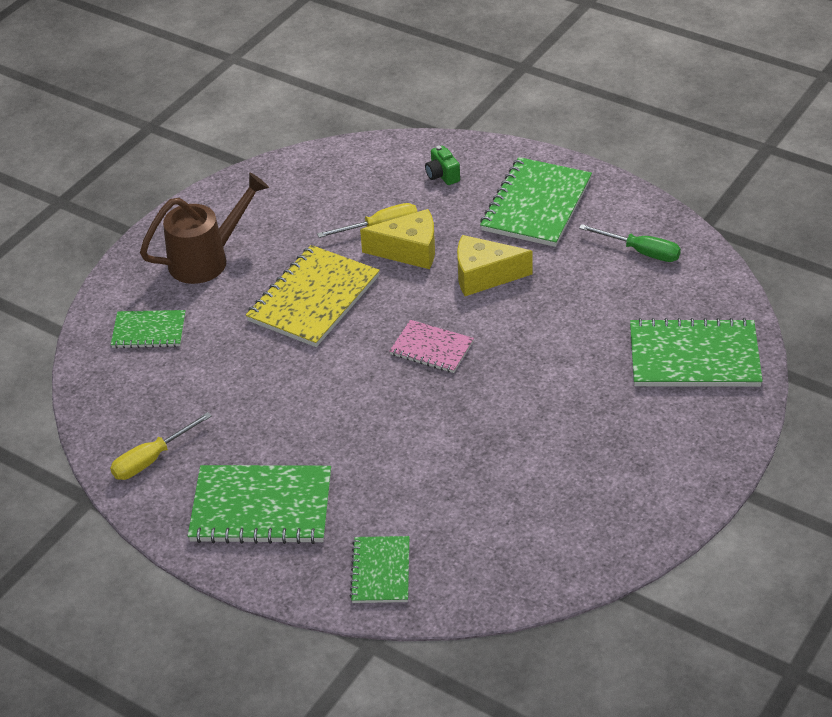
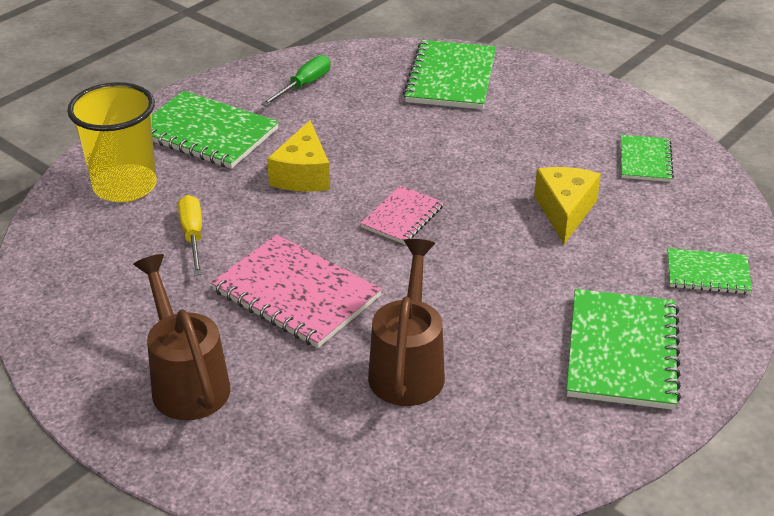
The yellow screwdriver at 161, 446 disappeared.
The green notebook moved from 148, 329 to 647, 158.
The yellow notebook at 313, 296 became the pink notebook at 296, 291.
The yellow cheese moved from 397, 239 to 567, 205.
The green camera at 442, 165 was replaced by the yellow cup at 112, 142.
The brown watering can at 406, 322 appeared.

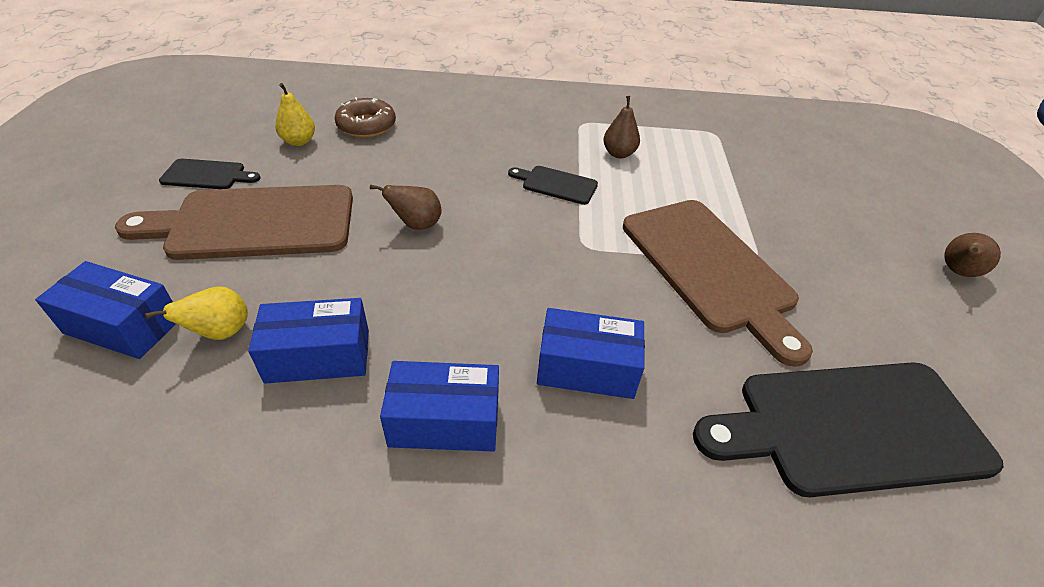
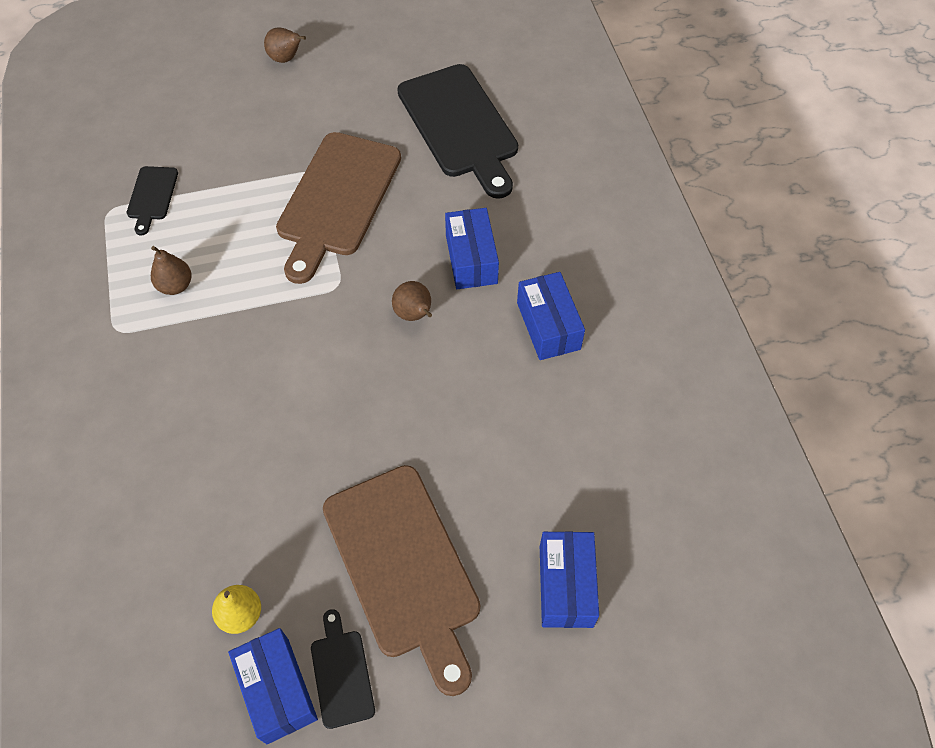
The yellow pear at 196, 313 disappeared.
The blue box moved from 308, 341 to 273, 686.
The brown donut at 365, 117 disappeared.
The brown pear moved from 406, 207 to 412, 301.
The black cutting board moved from 553, 185 to 152, 201.
The brown cutting board at 718, 283 turned 150 degrees clockwise.

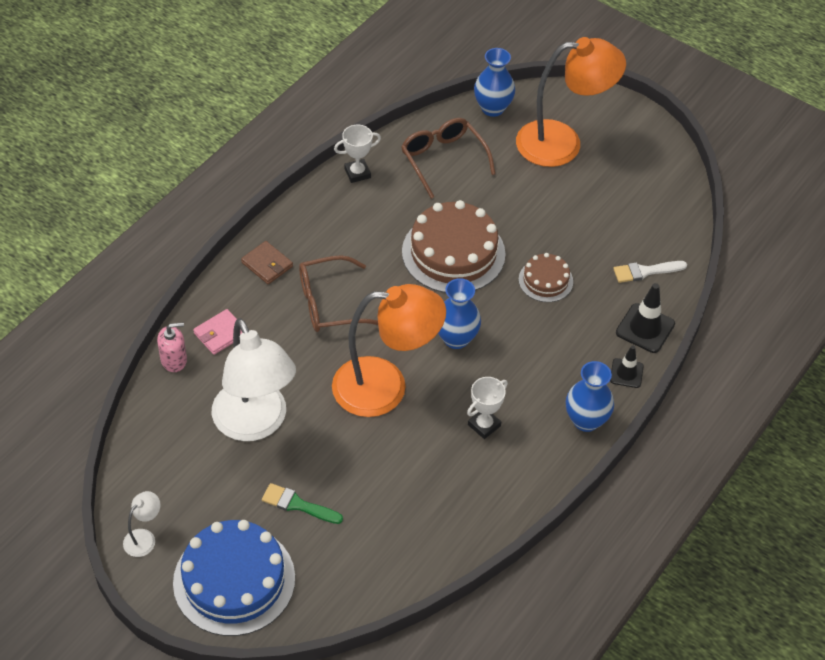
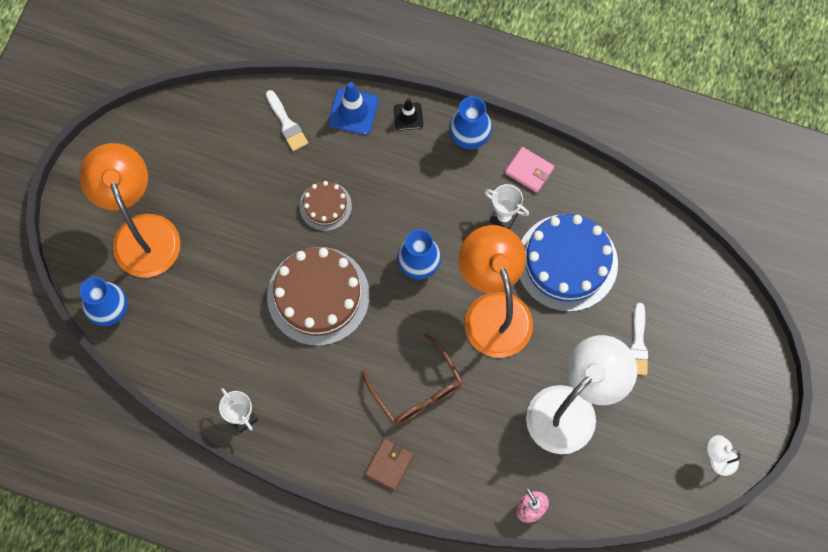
The blue cake moved from 234, 578 to 569, 263.
The pink wallet moved from 217, 332 to 529, 170.
The green brush at 302, 503 became the white brush at 639, 339.
The brown glasses at 448, 158 disappeared.
The black traffic cone at 645, 318 became the blue traffic cone at 353, 108.

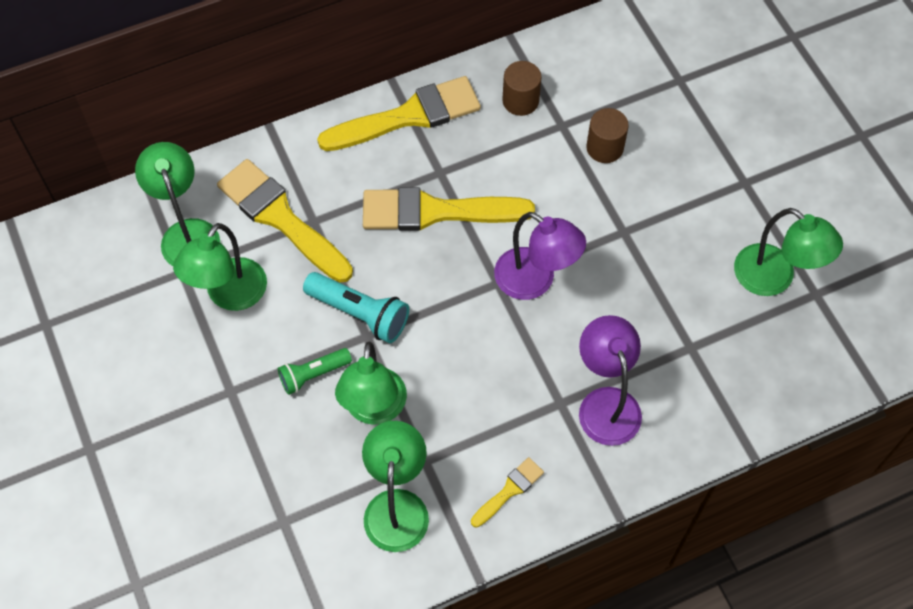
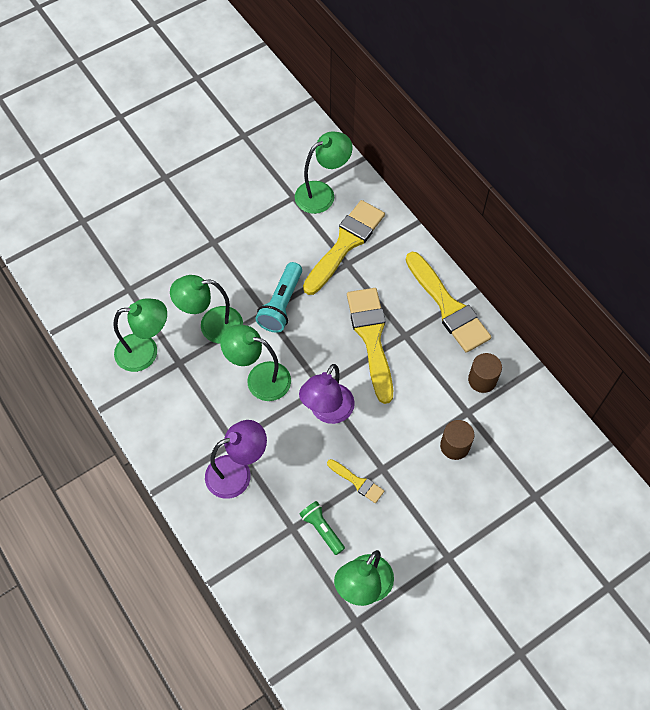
The green lamp moved from 220, 267 to 255, 362.
The green flashlight moved from 315, 371 to 322, 528.
The yellow brush moved from 507, 492 to 355, 481.

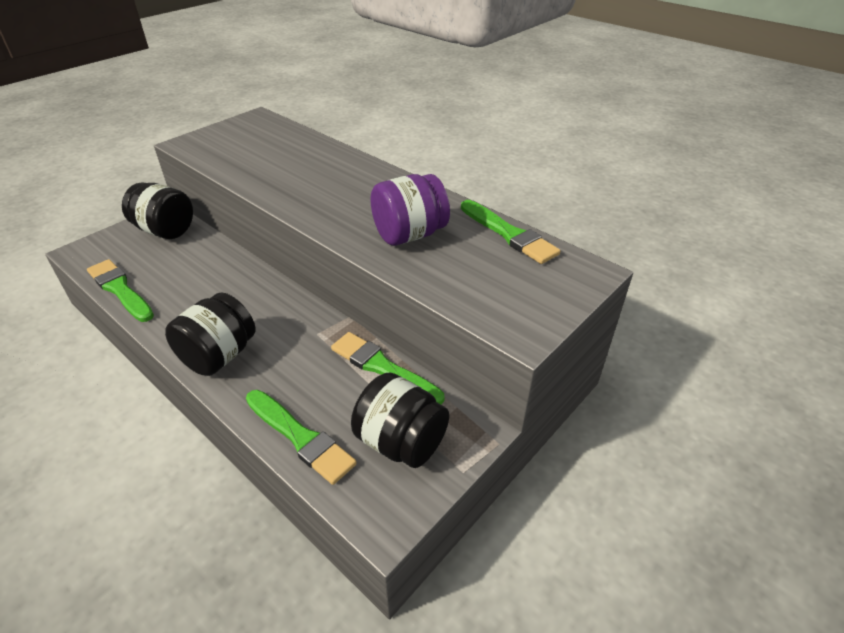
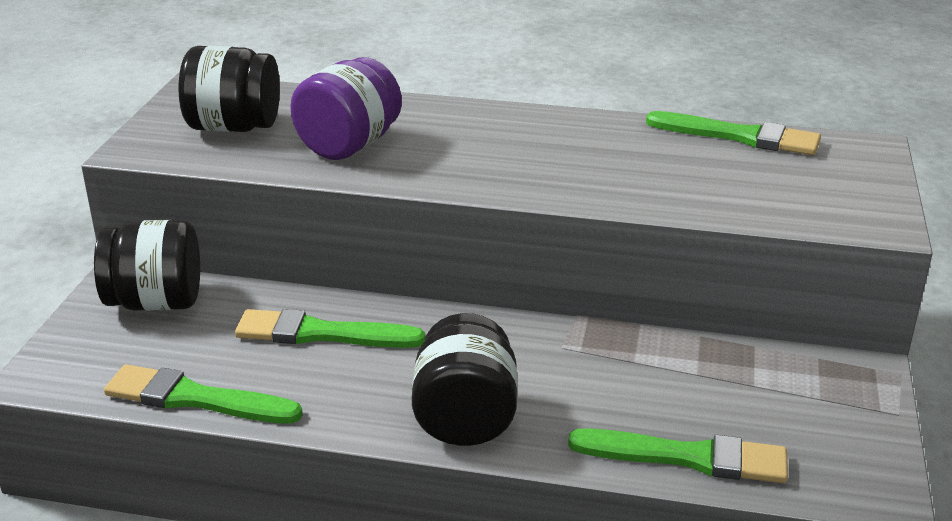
The green brush moved from 388, 368 to 330, 328.
The black jar moved from 400, 420 to 229, 89.
The purple jar moved from 410, 210 to 346, 108.

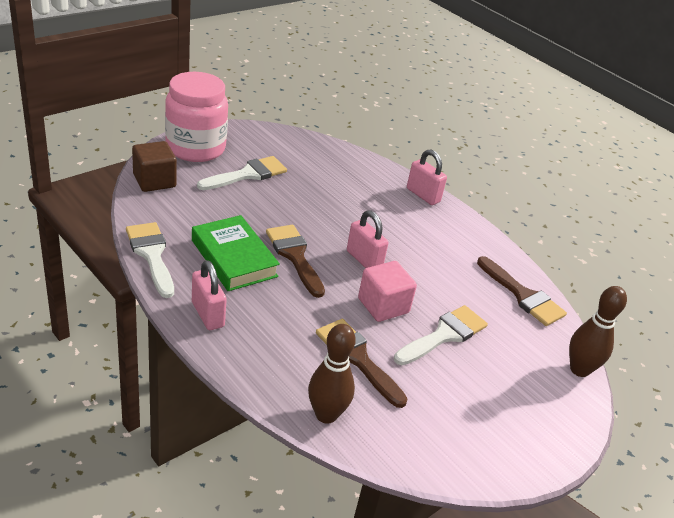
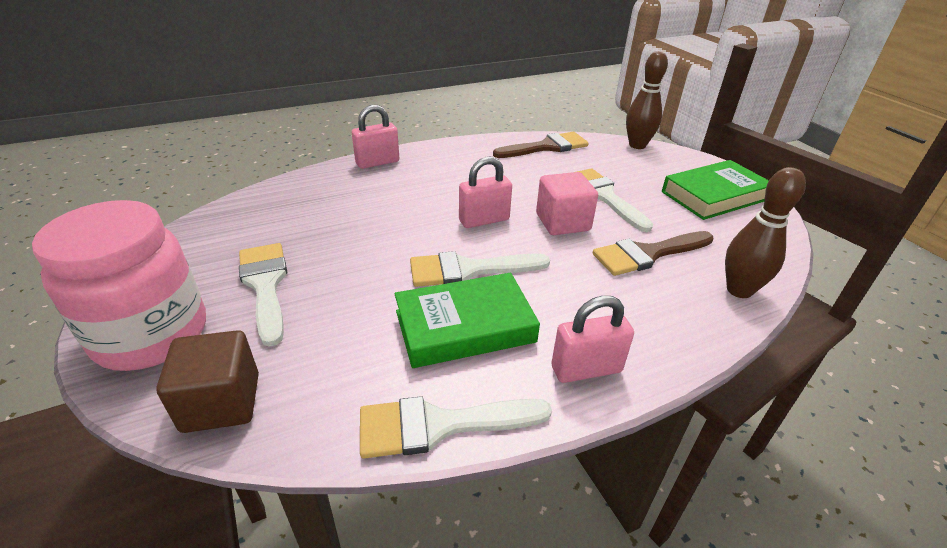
The brown brush at 295, 261 became the white brush at 480, 269.
The green book at 715, 190 appeared.

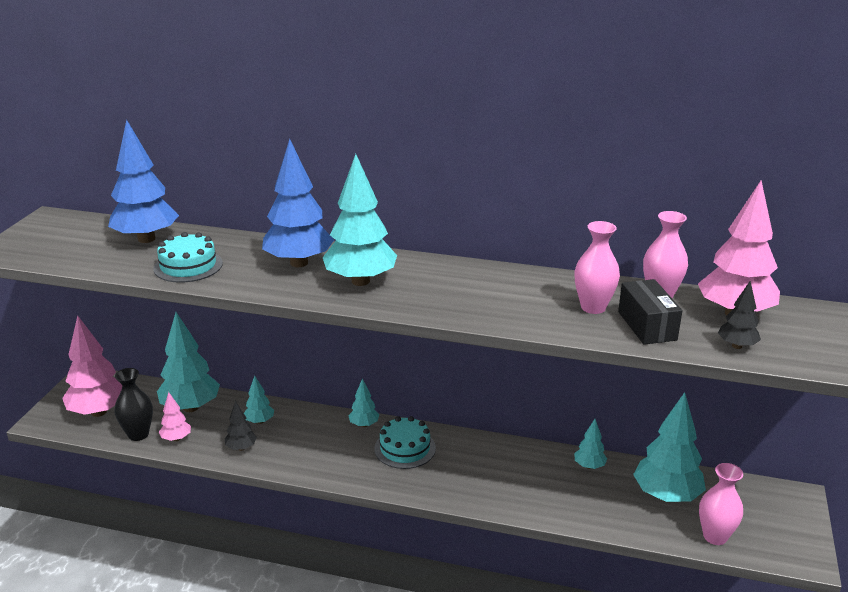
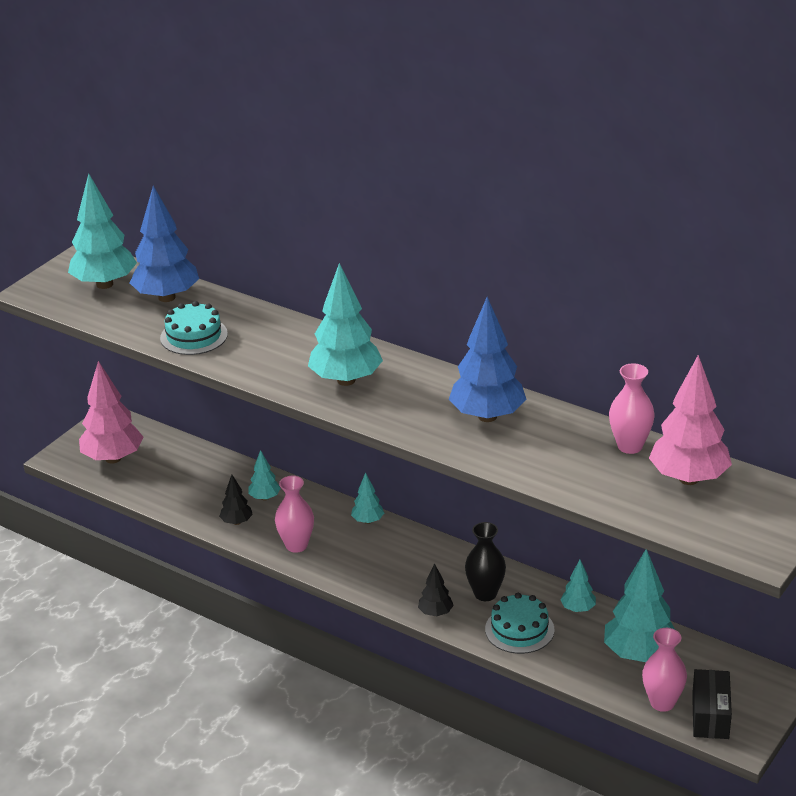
The black vase moved from 133, 404 to 485, 561.
The turquoise tree moved from 188, 362 to 102, 231.
The pink tree at 175, 416 disappeared.
The blue tree moved from 298, 203 to 488, 359.
The turquoise cake moved from 405, 442 to 519, 623.
The pink vase moved from 597, 267 to 294, 514.
The black box moved from 650, 312 to 712, 704.
The black tree moved from 739, 315 to 436, 589.

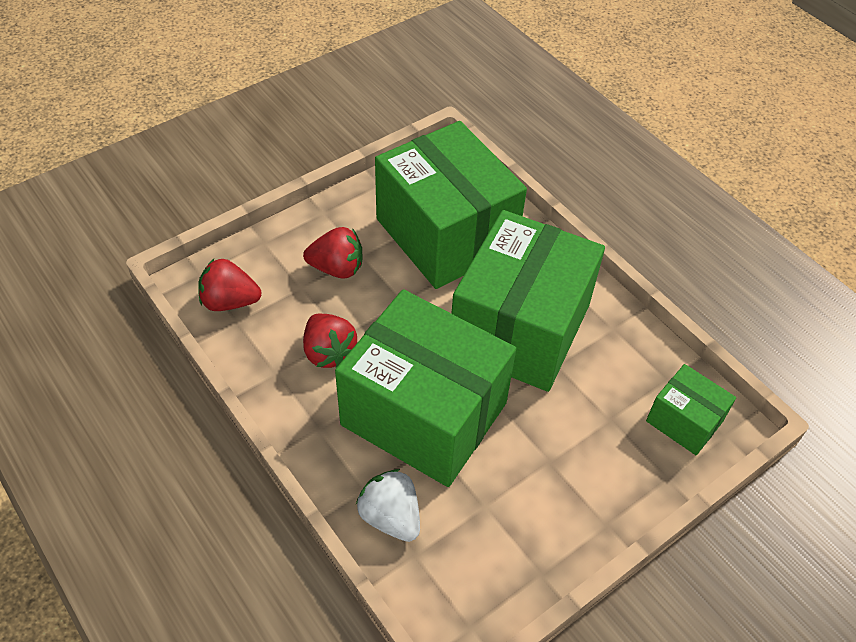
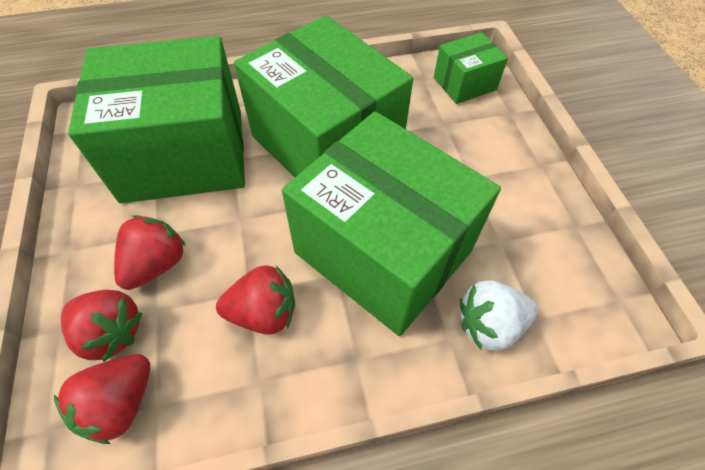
The green box at 425, 388 turned 75 degrees clockwise.
The red strawberry at 101, 326 appeared.

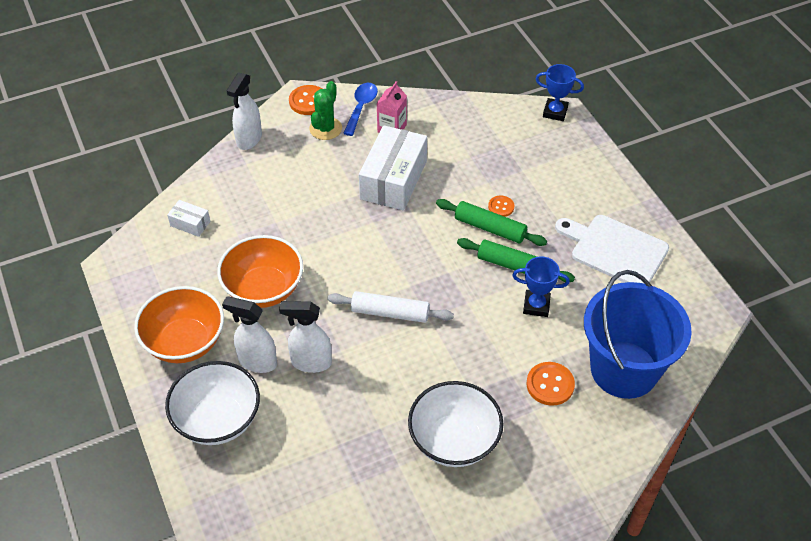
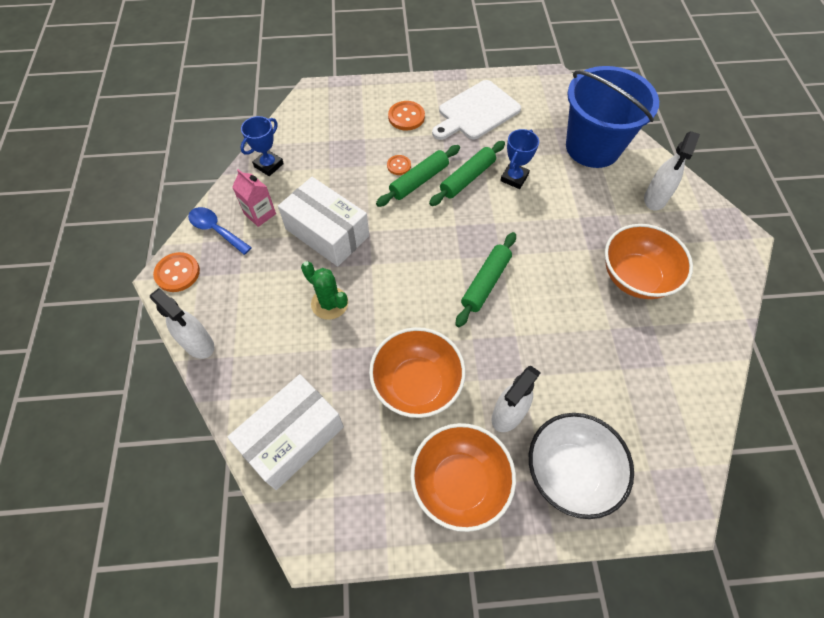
The white box at 188, 218 changed to 2.17 times the size.
The white spray bottle moved from 305, 337 to 672, 171.
The green cactus moved from 325, 110 to 324, 290.
The white rolling pin at 390, 307 became the green rolling pin at 486, 279.
The white bowl at 456, 424 became the orange bowl at 649, 261.
The orange button moved from 550, 384 to 406, 116.
The blue trophy moved from 560, 92 to 262, 146.

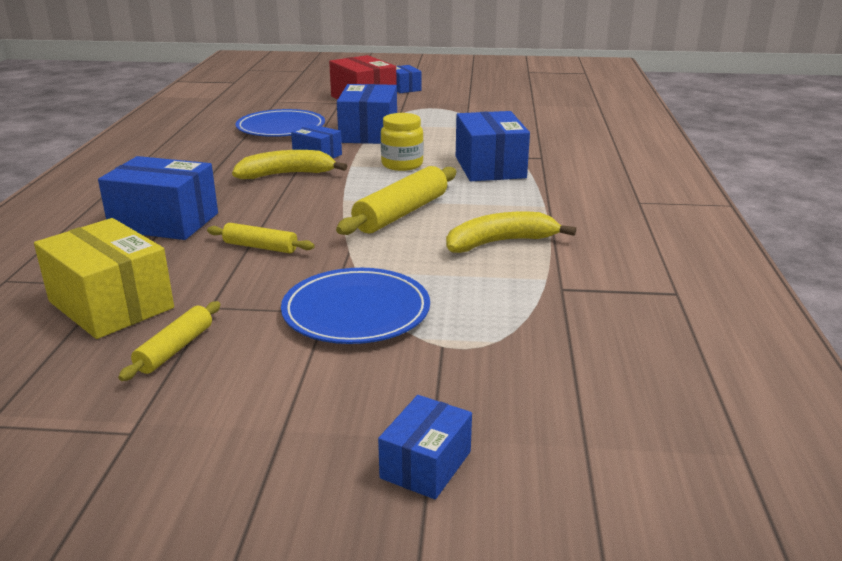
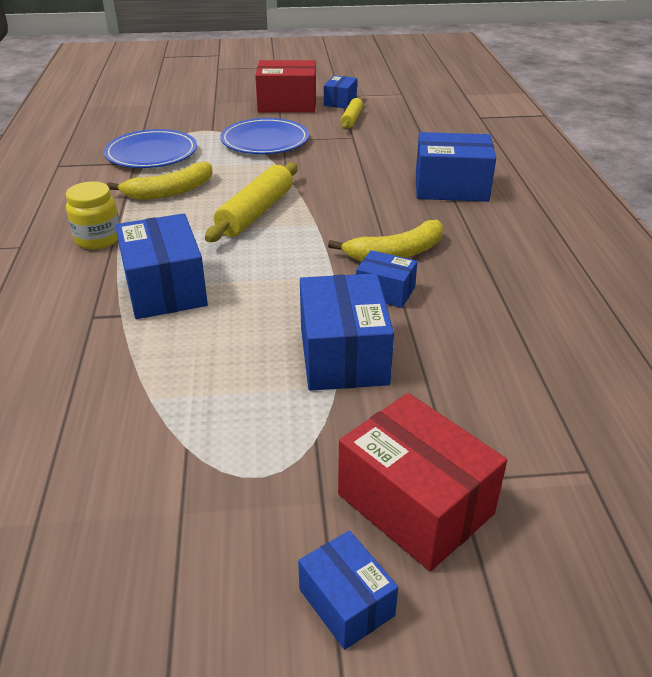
The yellow box at 104, 278 disappeared.
The yellow rolling pin at 261, 238 disappeared.
The blue plate moved from 280, 123 to 150, 148.
The blue box moved from 425, 447 to 340, 92.
The yellow jar moved from 402, 142 to 93, 215.
The red box at 285, 86 appeared.

